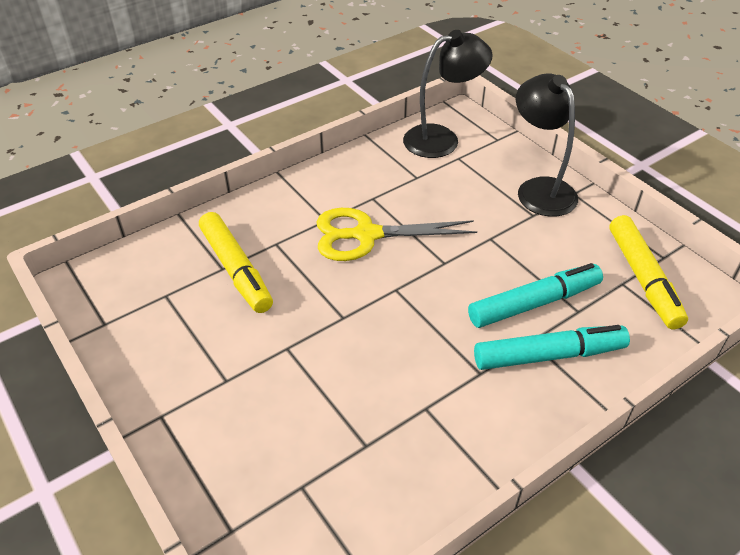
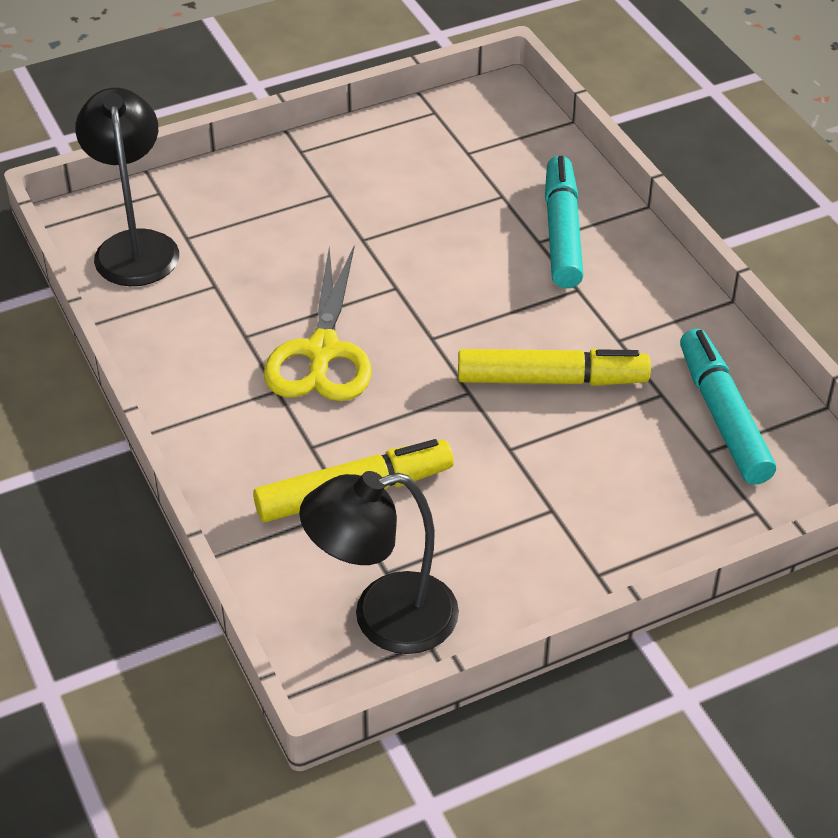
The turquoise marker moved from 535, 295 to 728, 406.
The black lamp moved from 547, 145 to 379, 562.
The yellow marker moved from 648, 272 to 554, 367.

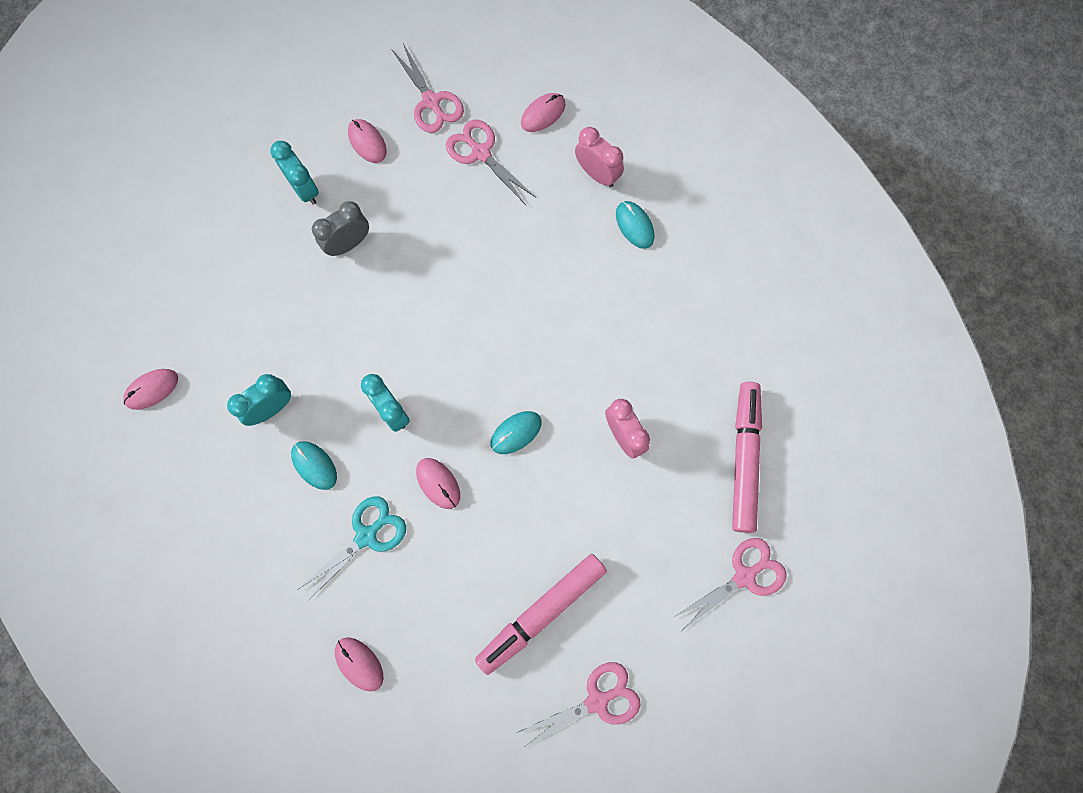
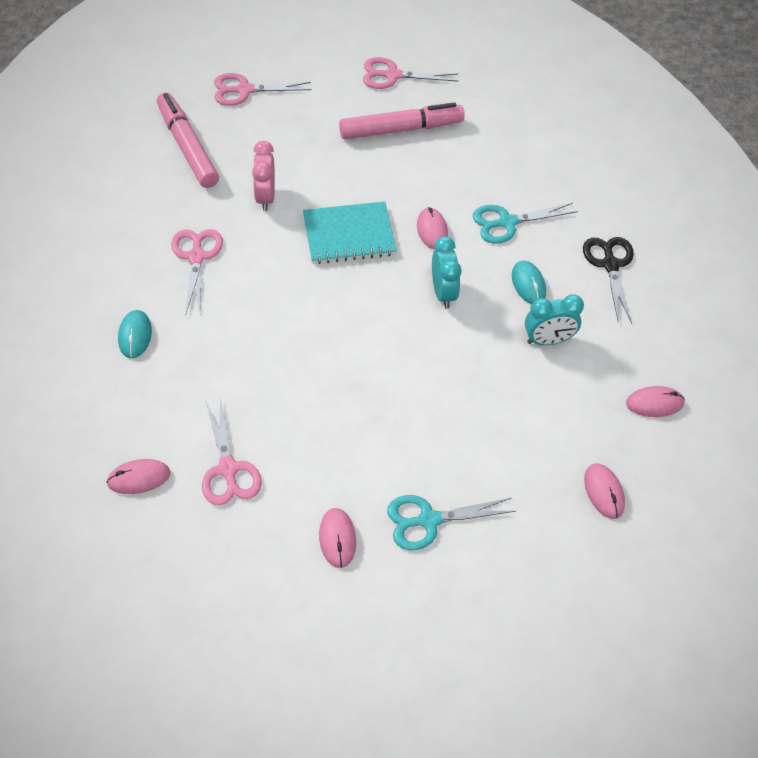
The turquoise clock at 294, 173 was replaced by the turquoise scissors at 451, 523.
The grey clock at 340, 228 disappeared.
The pink mouse moved from 359, 664 to 604, 491.
The pink scissors moved from 427, 88 to 197, 271.
The turquoise mouse at 516, 432 was replaced by the turquoise notebook at 350, 232.
The pink clock at 599, 157 disappeared.
The pink marker at 747, 457 turned 120 degrees clockwise.
The black scissors at 608, 280 appeared.

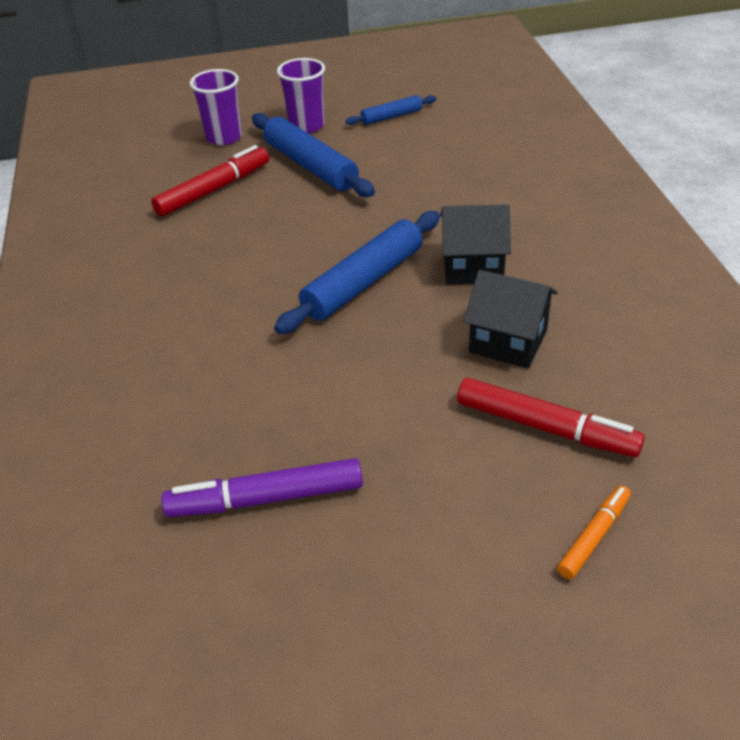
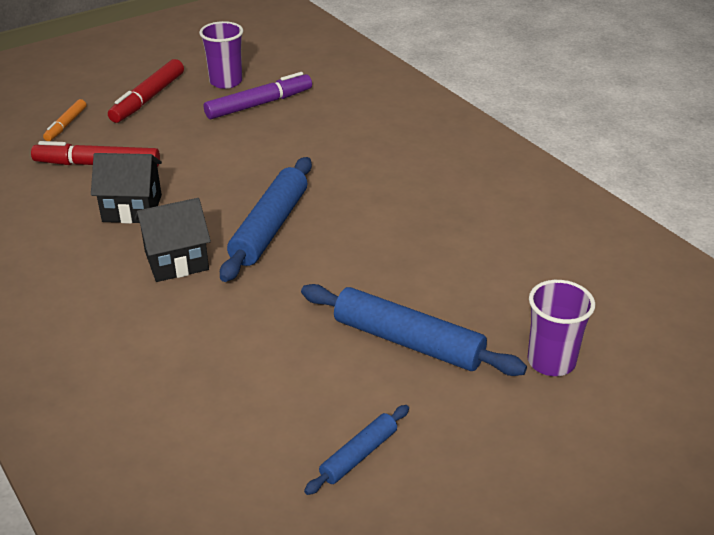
The red marker moved from 210, 181 to 146, 91.
The purple cup moved from 301, 95 to 221, 55.

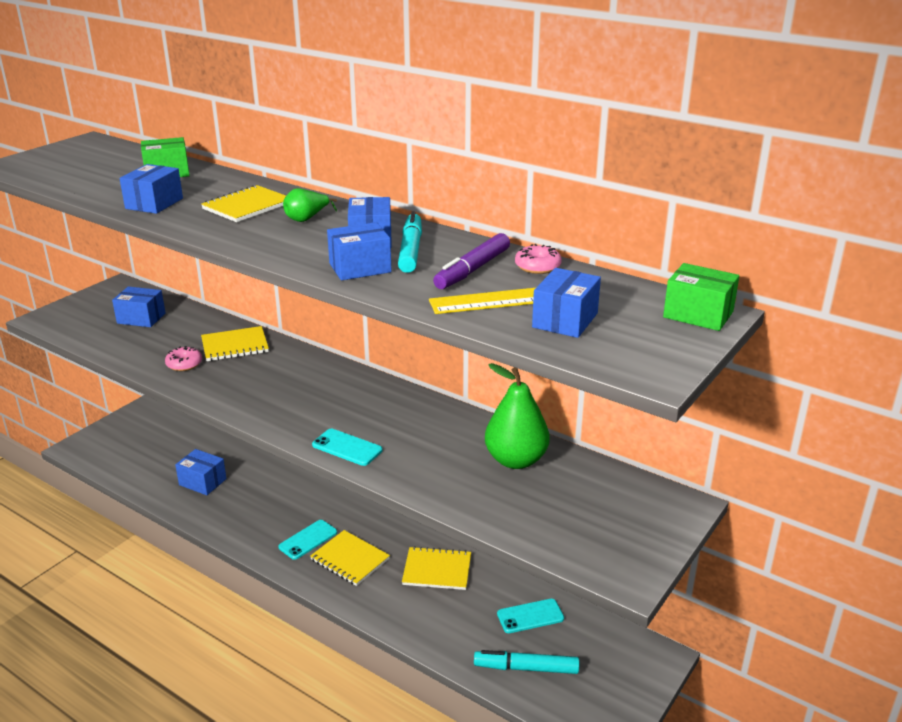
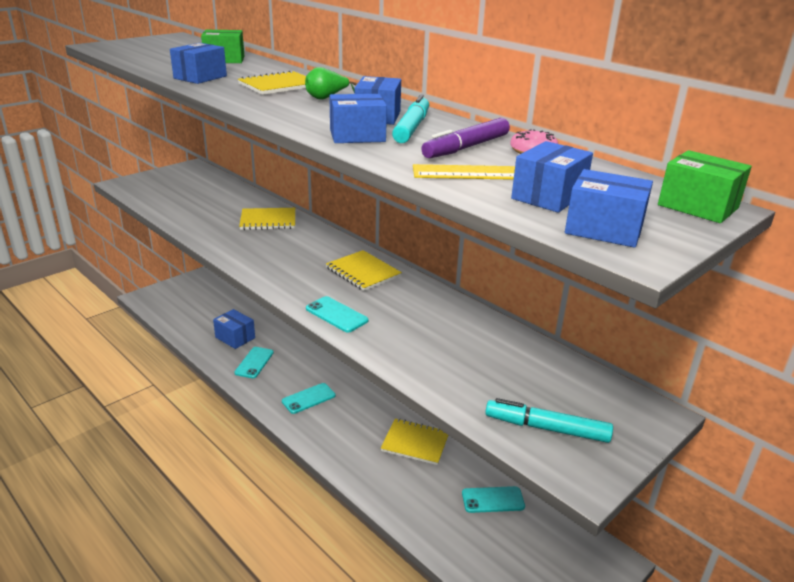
The blue box moved from 138, 306 to 609, 208.
The pink donut at 183, 358 disappeared.
The yellow notebook moved from 350, 558 to 364, 270.
The turquoise marker moved from 526, 662 to 549, 420.
The green pear at 517, 416 disappeared.
The turquoise phone at 254, 362 appeared.

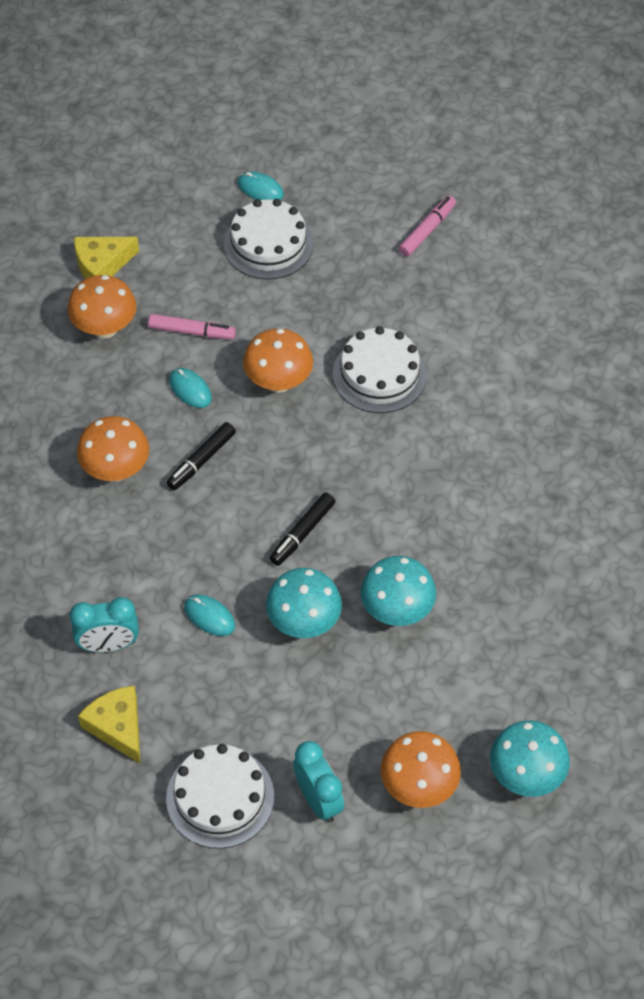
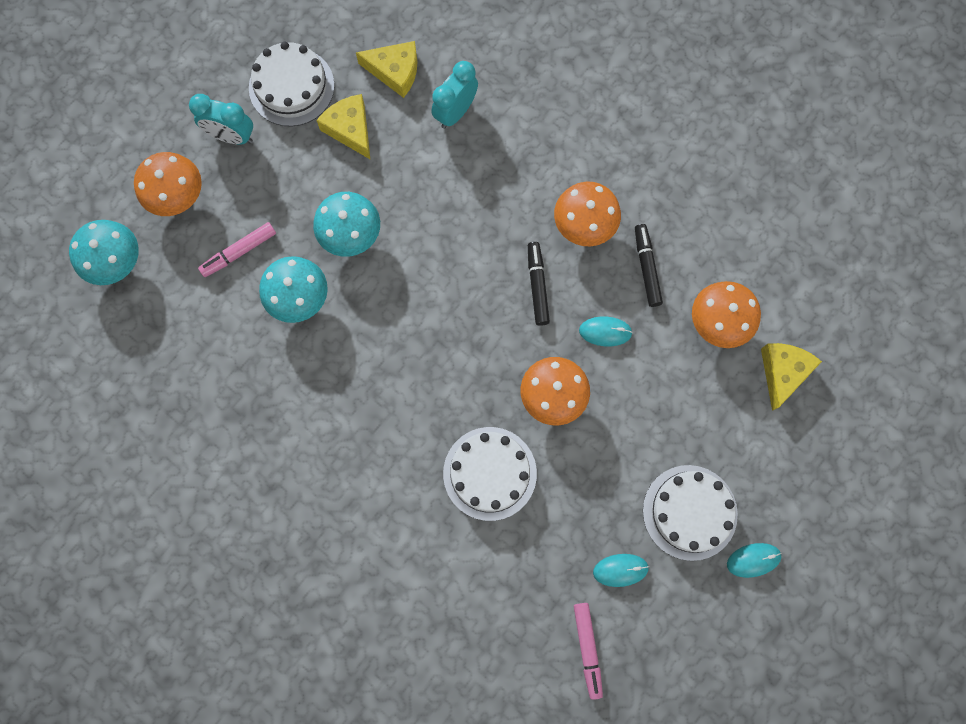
The pink marker moved from 192, 326 to 237, 249.
The turquoise mouse moved from 209, 615 to 621, 570.
The black marker moved from 302, 529 to 649, 265.
The yellow cheese at 343, 126 appeared.

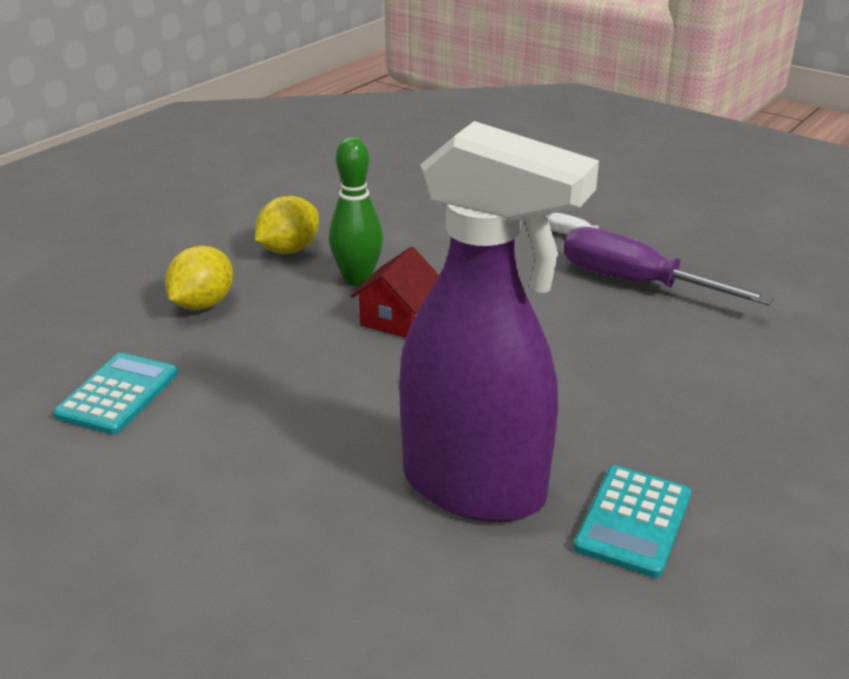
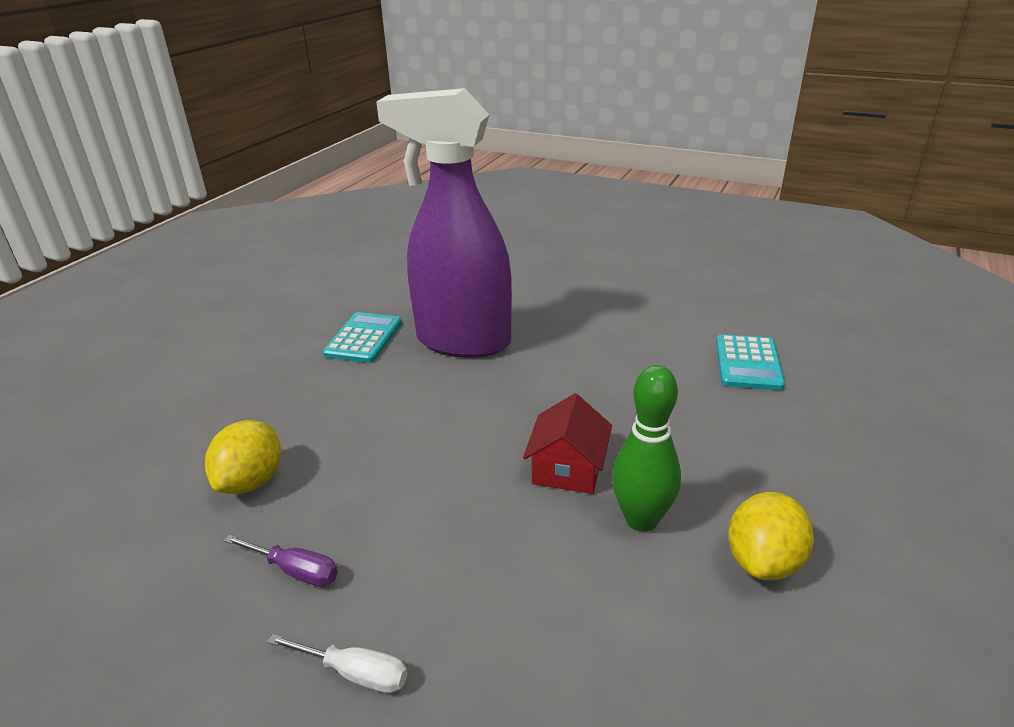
The yellow lemon moved from 199, 278 to 243, 457.
The purple screwdriver at 669, 266 changed to 0.49 times the size.

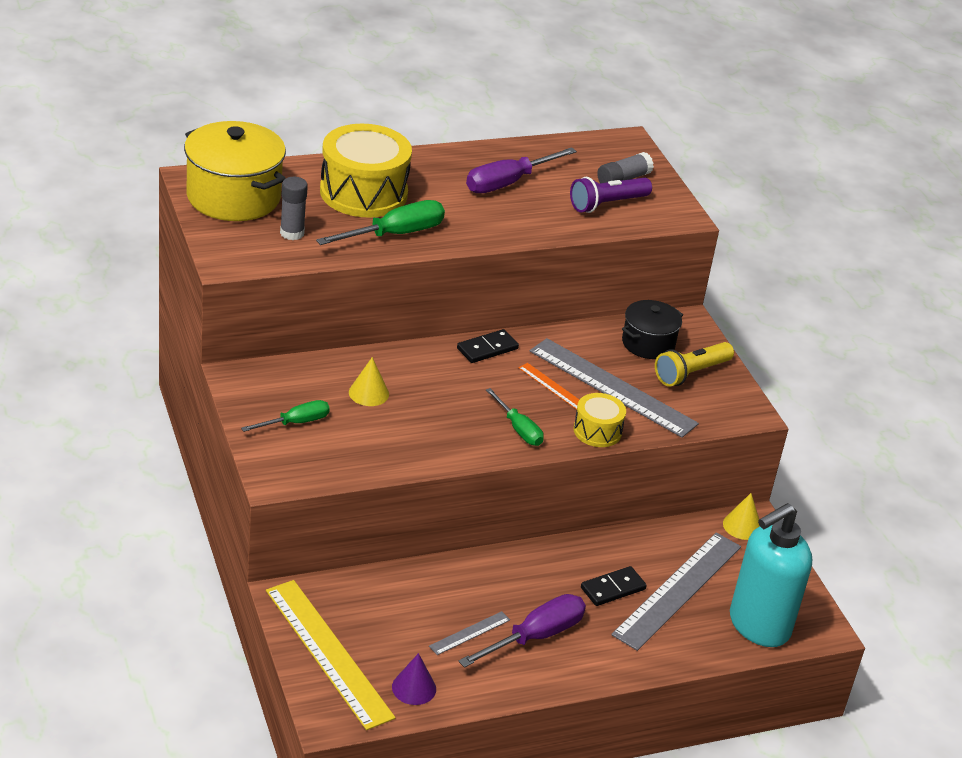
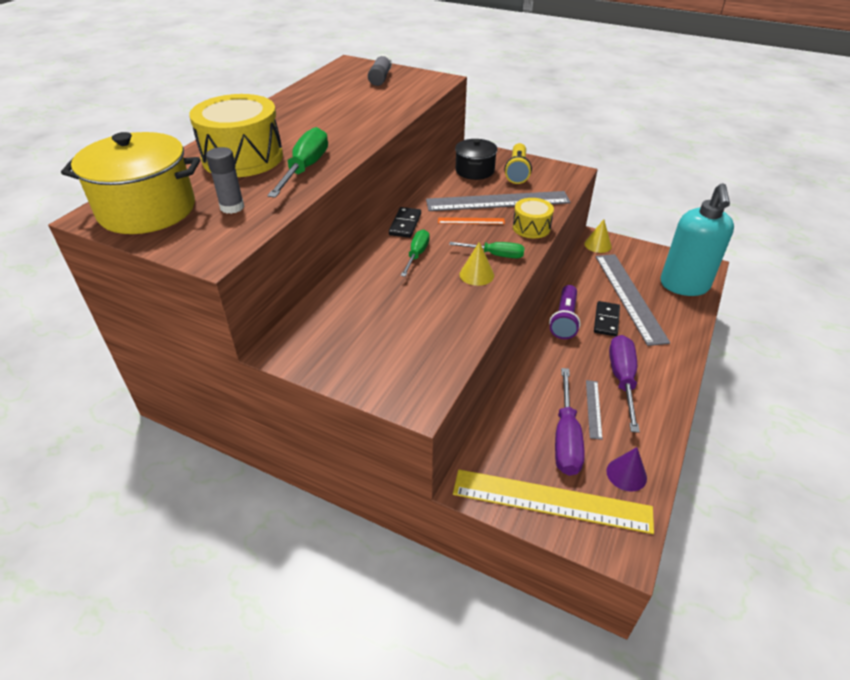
The green screwdriver moved from 285, 416 to 415, 253.
The yellow cone moved from 369, 381 to 476, 264.
The purple screwdriver moved from 521, 170 to 570, 422.
The purple flashlight moved from 611, 195 to 565, 312.

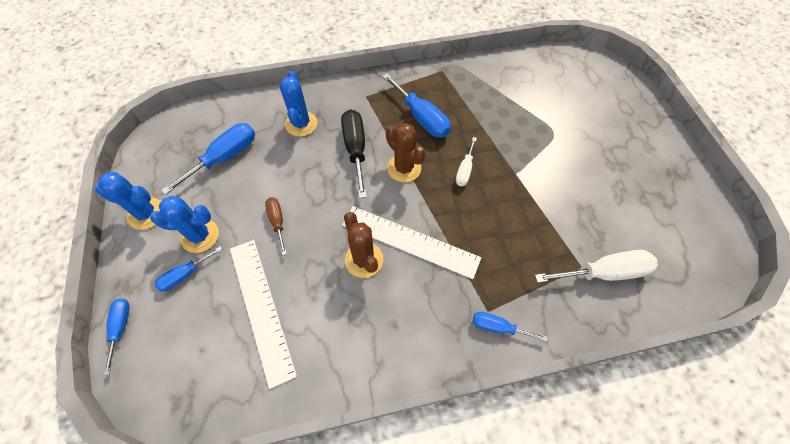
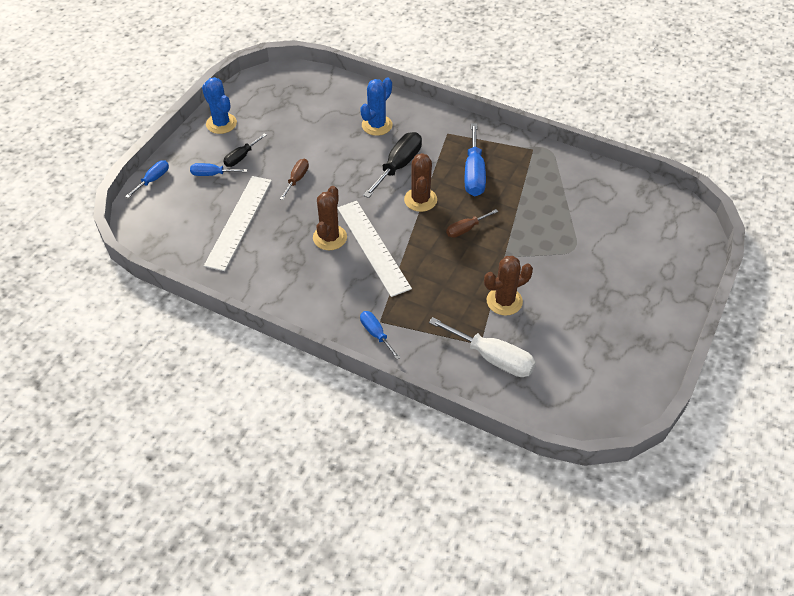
The blue cactus at 184, 224 was replaced by the black screwdriver at 244, 150.
The blue screwdriver at 208, 159 disappeared.
The white screwdriver at 466, 161 became the brown screwdriver at 472, 223.
The brown cactus at 508, 285 appeared.

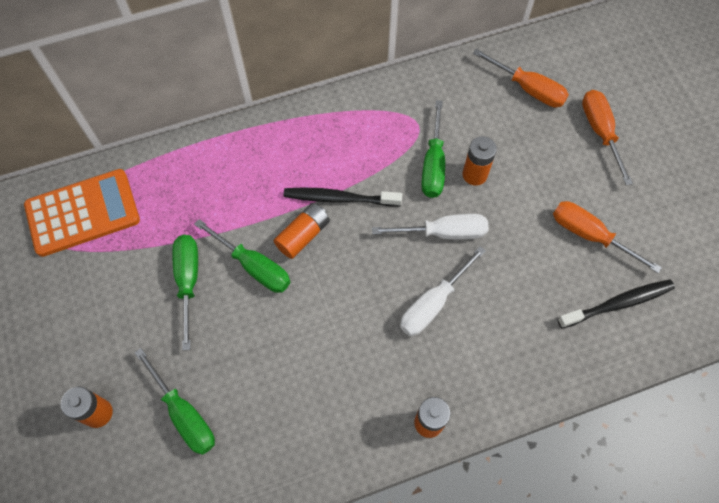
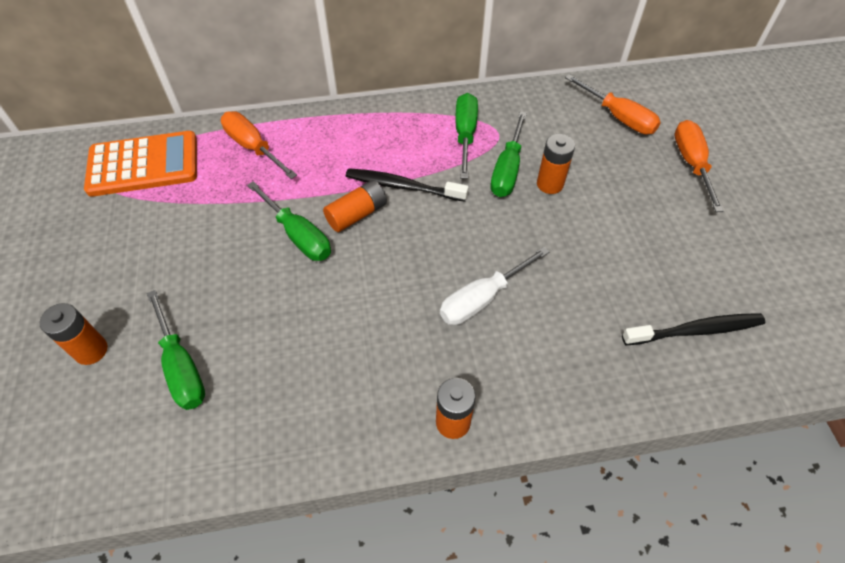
The green screwdriver moved from 185, 293 to 466, 136.
The white screwdriver at 430, 227 disappeared.
The orange screwdriver moved from 607, 237 to 259, 145.

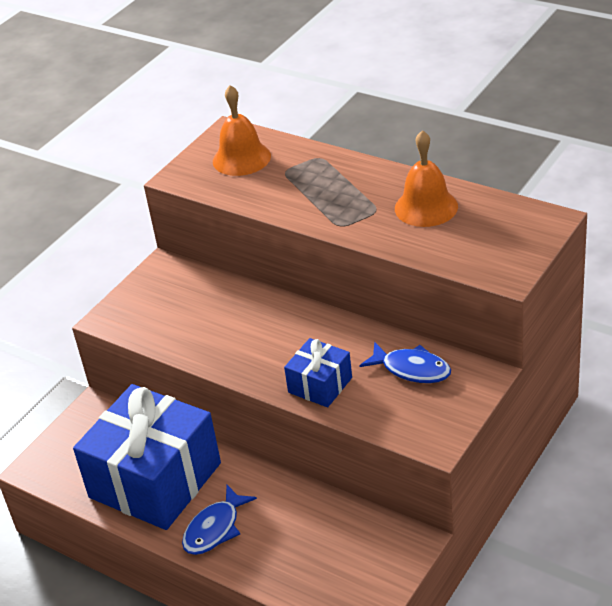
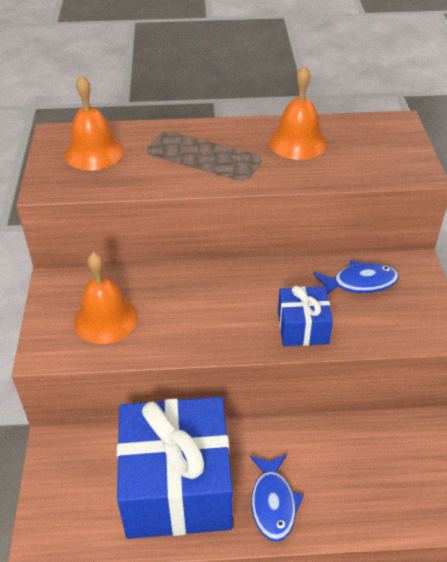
The orange bell at 106, 298 appeared.

